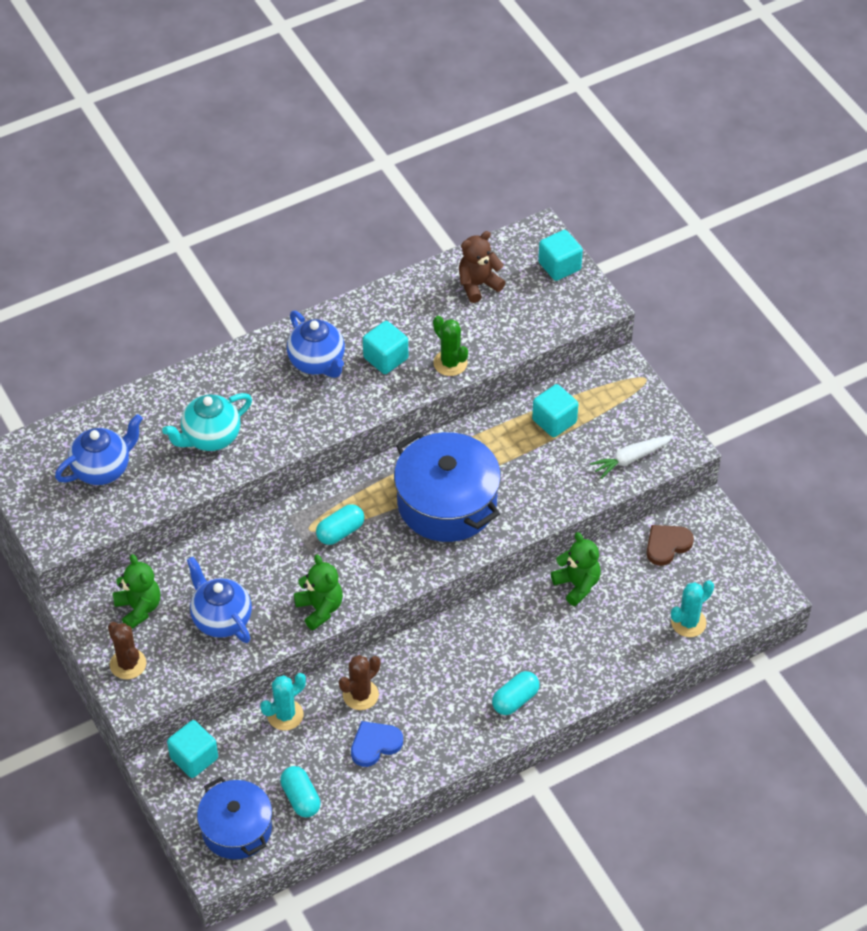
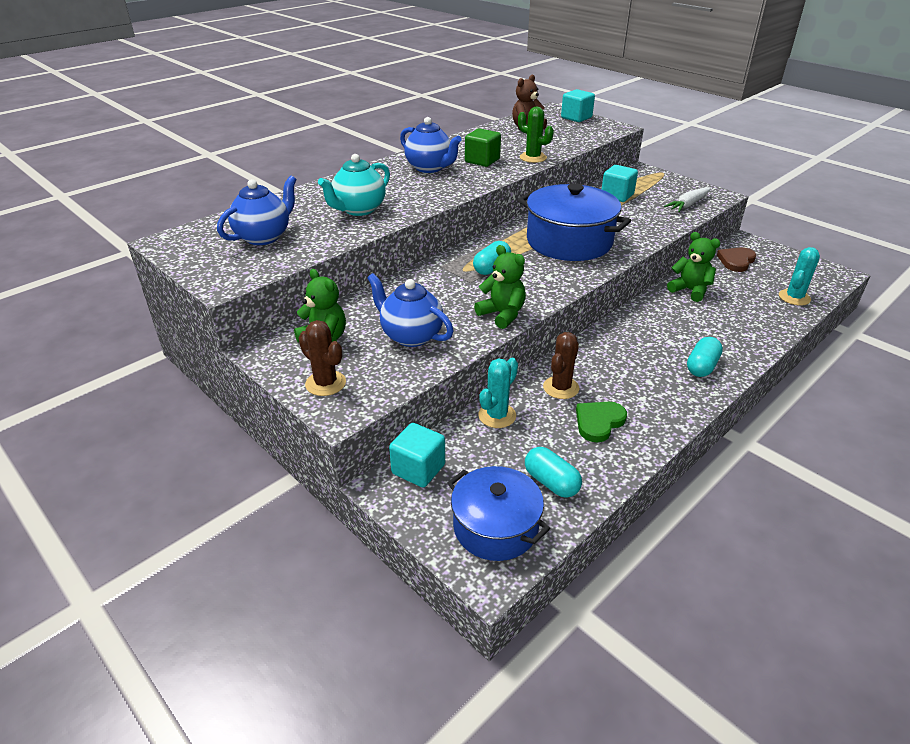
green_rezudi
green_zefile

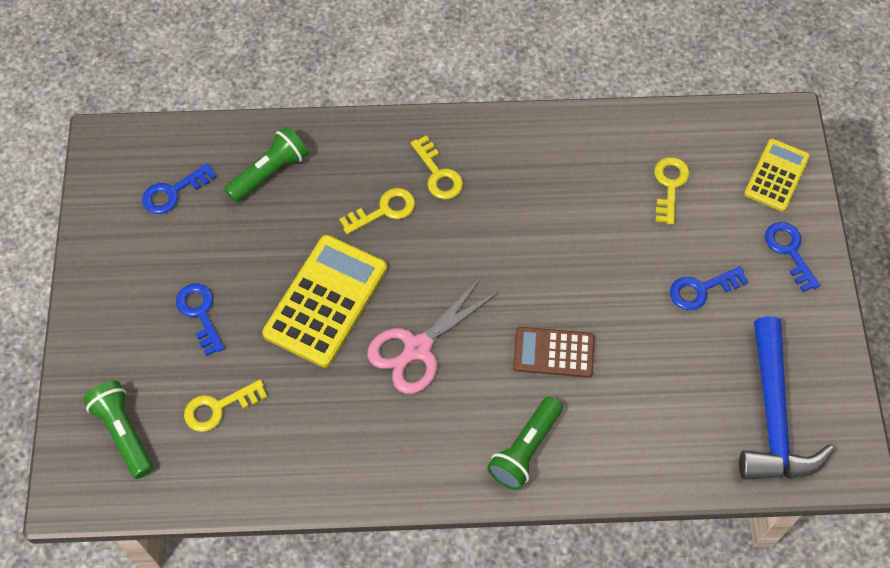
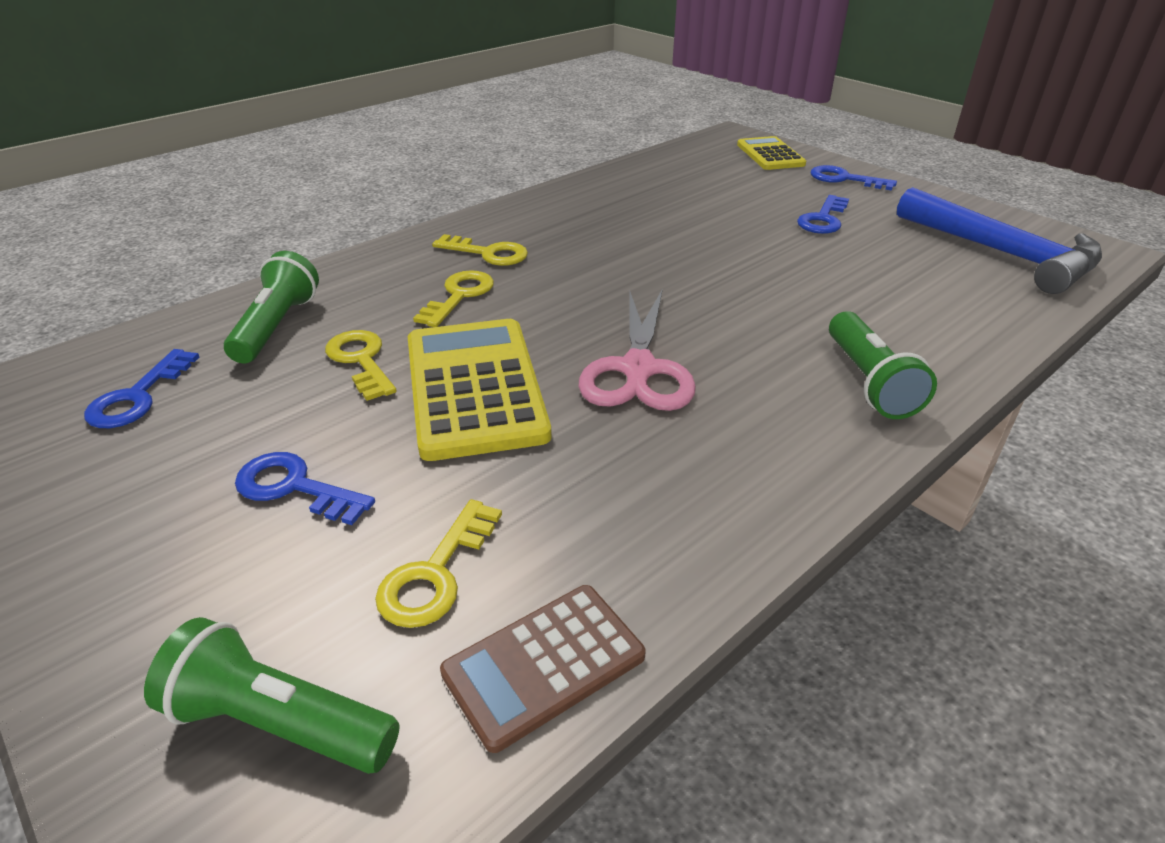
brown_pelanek
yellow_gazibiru (1st from left)

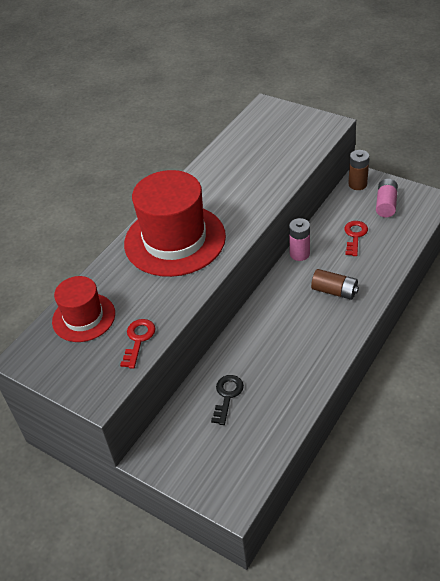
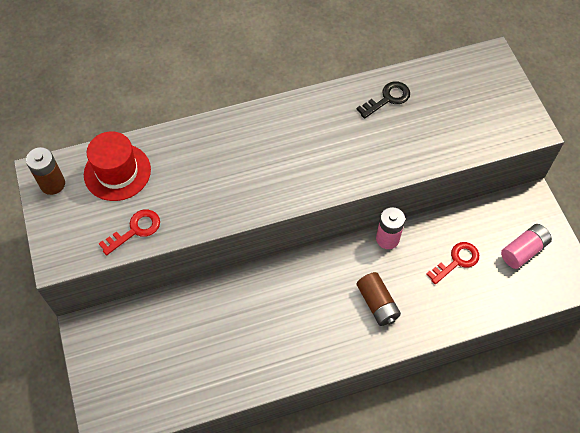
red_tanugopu (2nd from left in the first image)
black_gazibiru
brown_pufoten (1st from left)

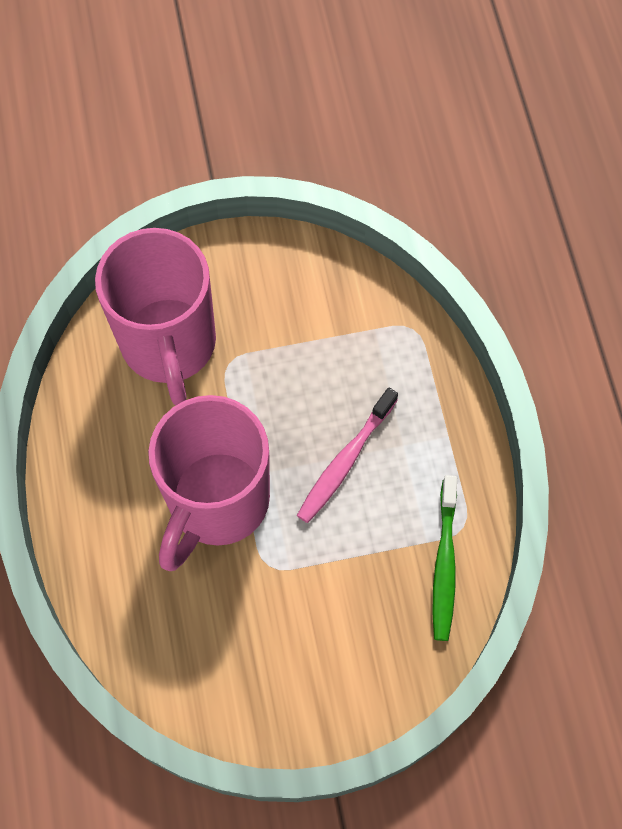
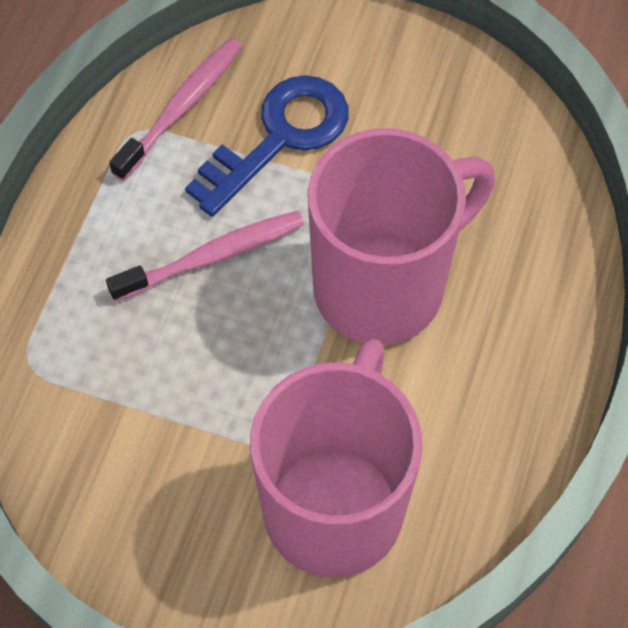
blue_gazibiru
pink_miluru (1st from left)

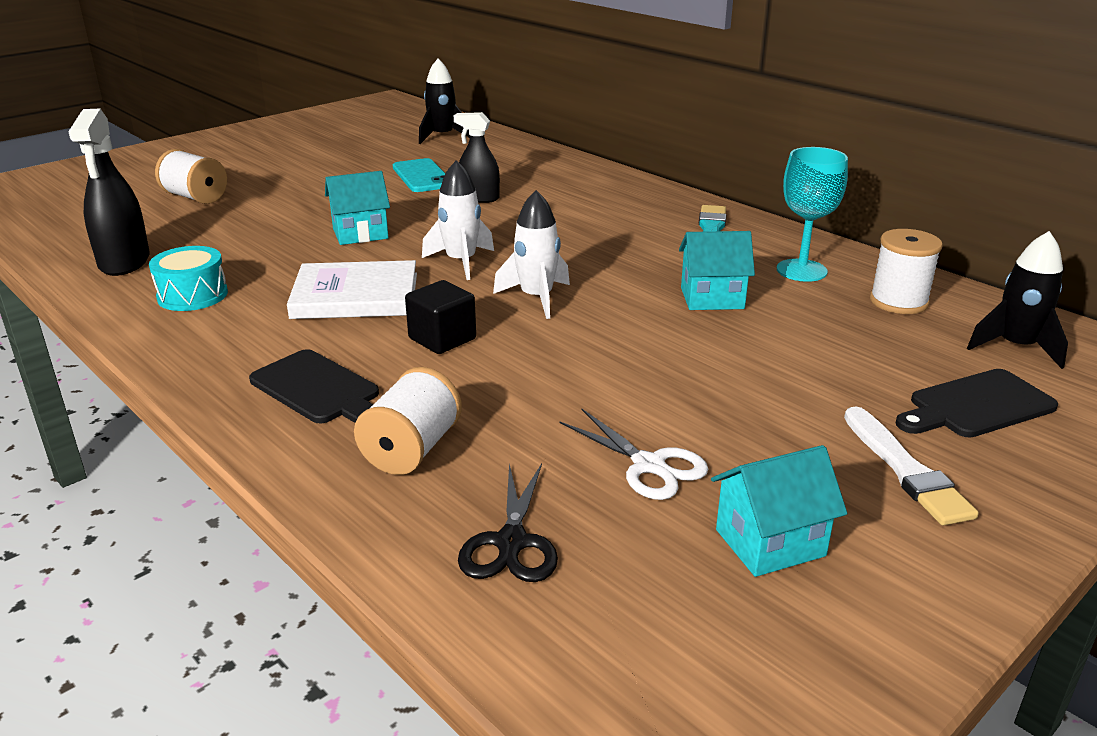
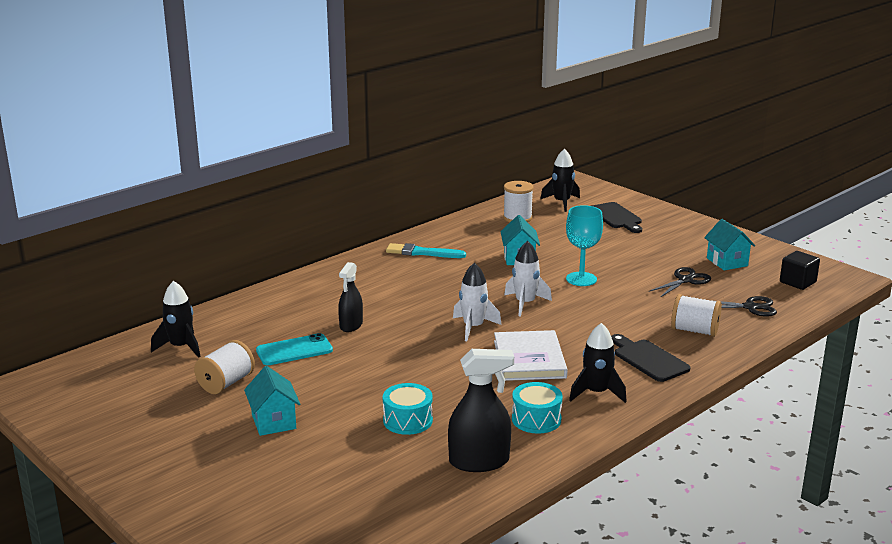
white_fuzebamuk
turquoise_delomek (1st from left)
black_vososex (3rd from left)
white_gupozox (1st from left)
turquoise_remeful (1st from left)
black_zefile
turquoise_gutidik
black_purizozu (1st from left)
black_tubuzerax (2nd from left)

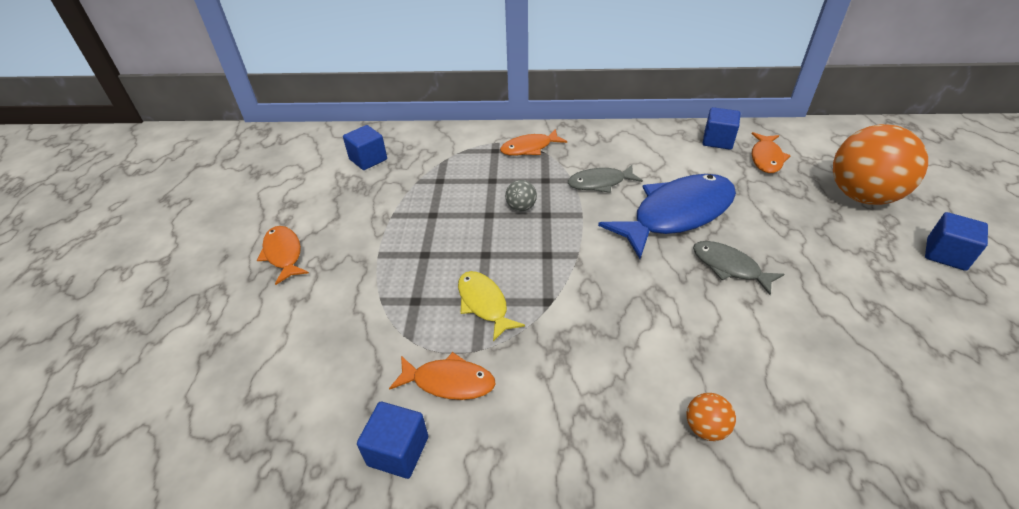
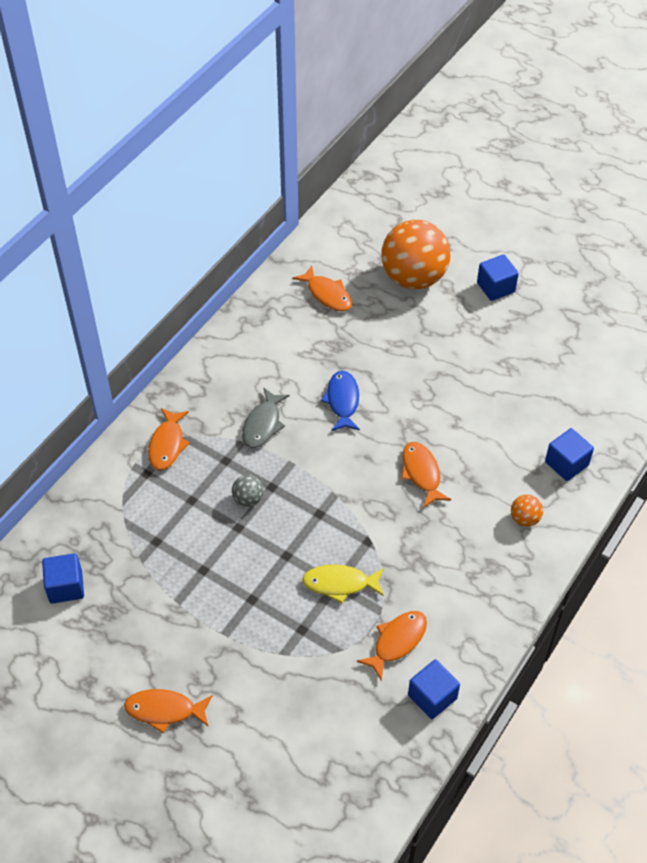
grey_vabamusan (2nd from left in the first image)
orange_vabamusan (5th from left)
blue_zefile (4th from left)
blue_vabamusan

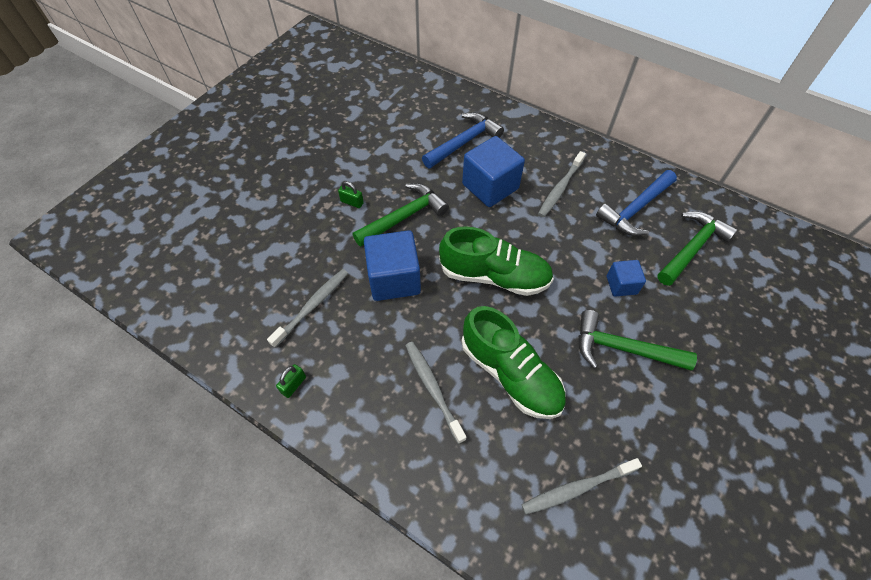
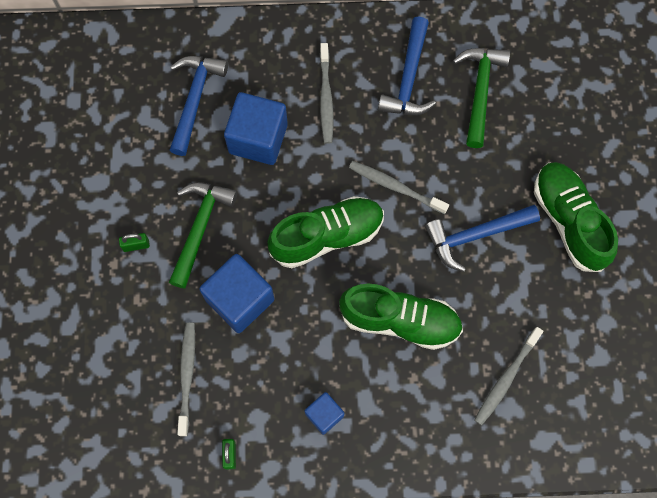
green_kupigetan (3rd from left)
grey_miluru (3rd from left)
blue_zefile (3rd from left)
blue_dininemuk (3rd from left)

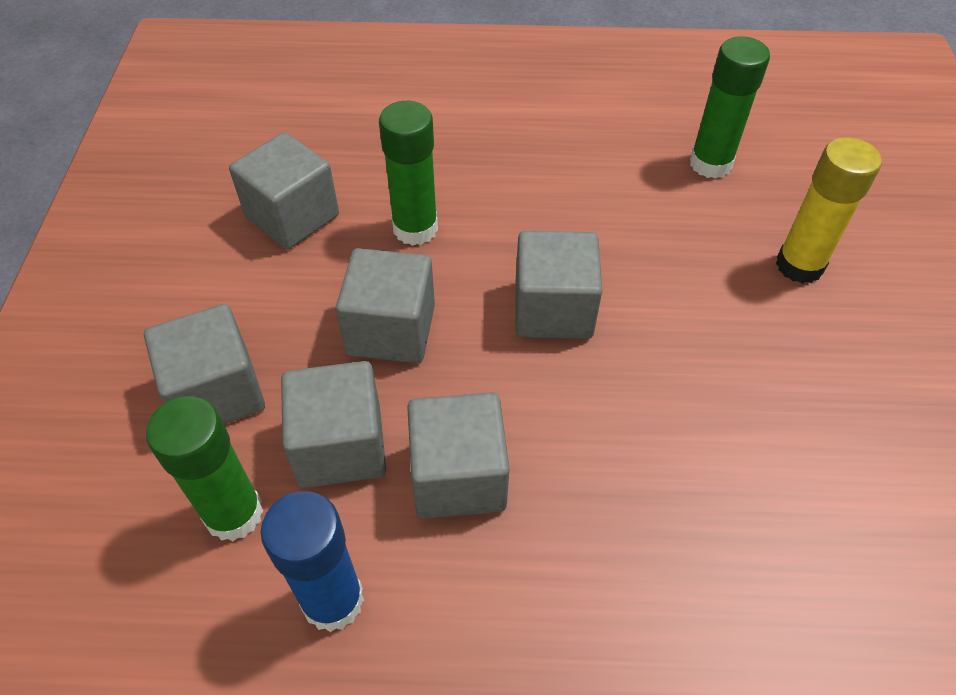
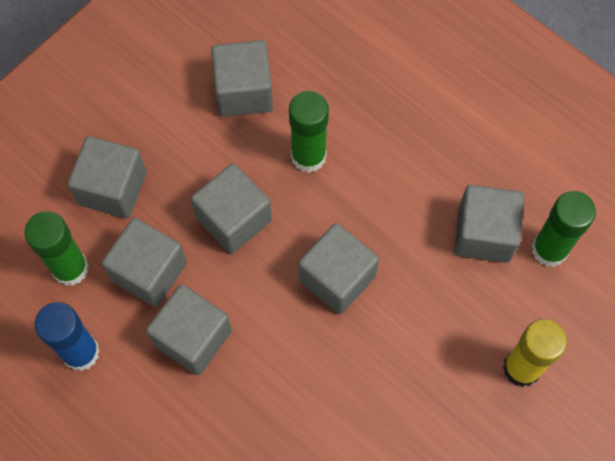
grey_zefile (7th from left)

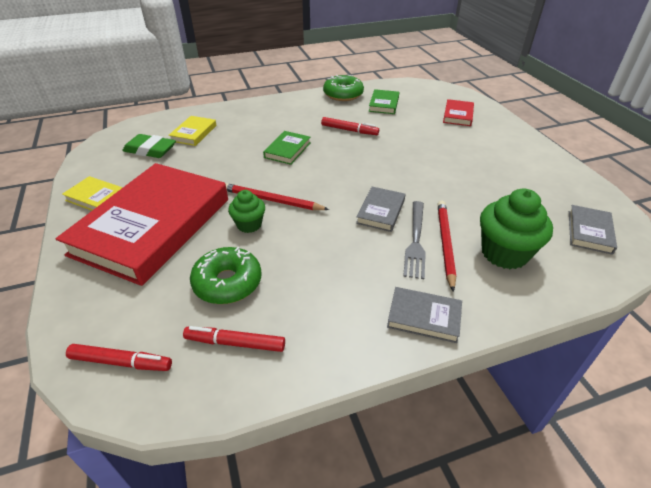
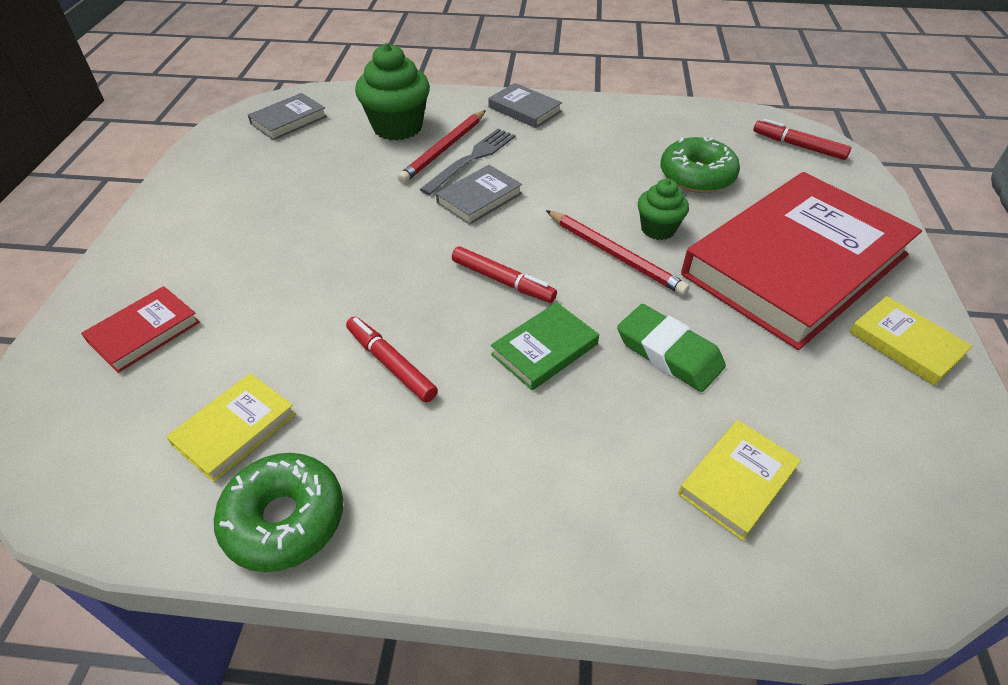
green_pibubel
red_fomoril (2nd from left)
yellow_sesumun (1st from left)

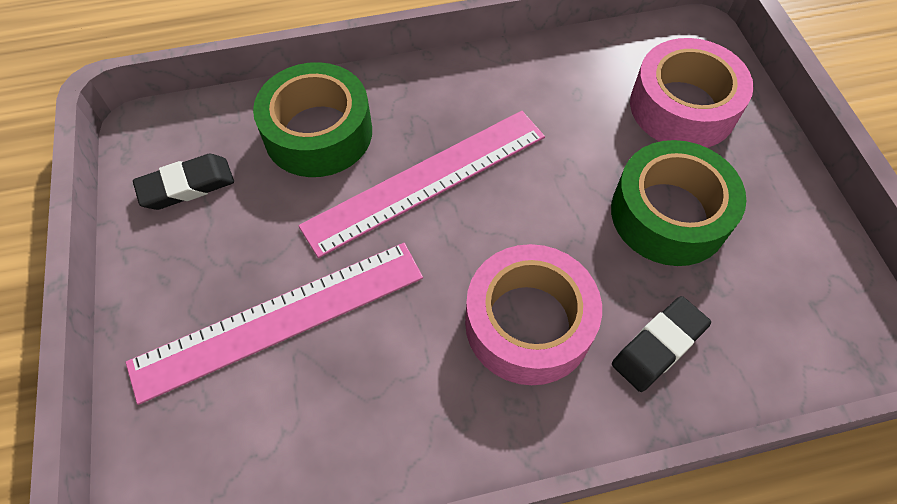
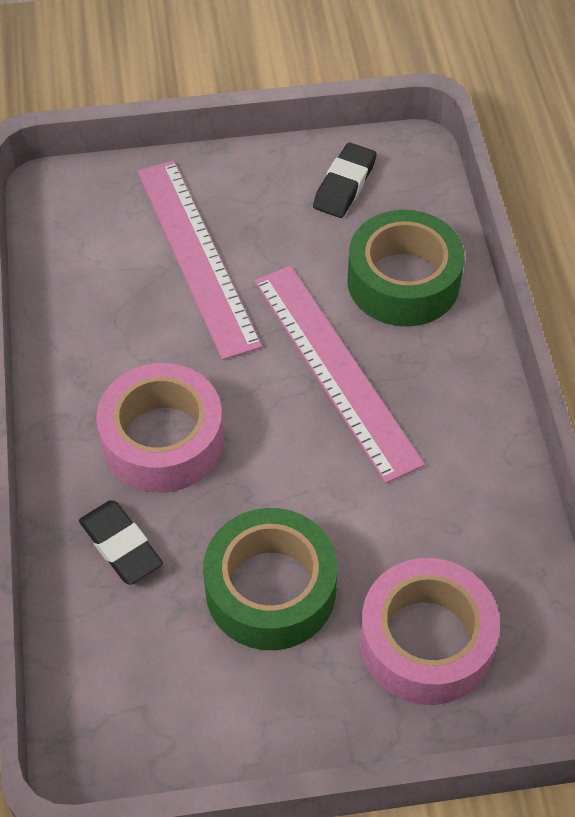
black_pibubel (2nd from left)

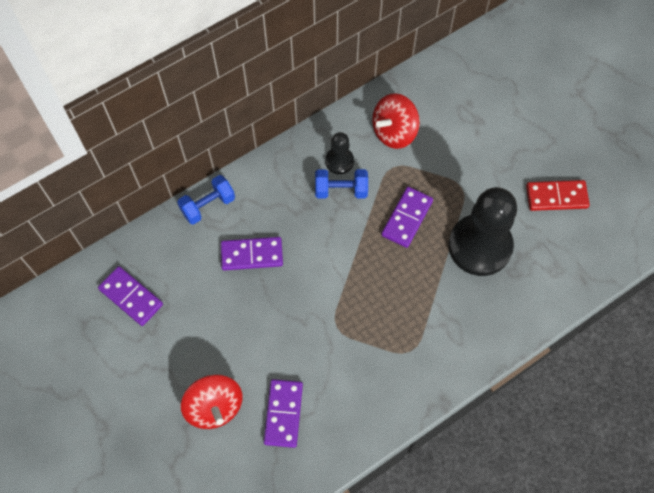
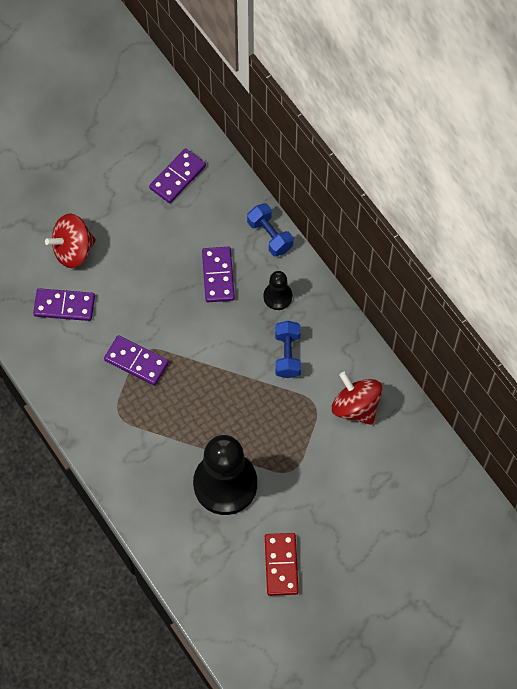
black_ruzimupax (2nd from left)
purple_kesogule (2nd from left)

